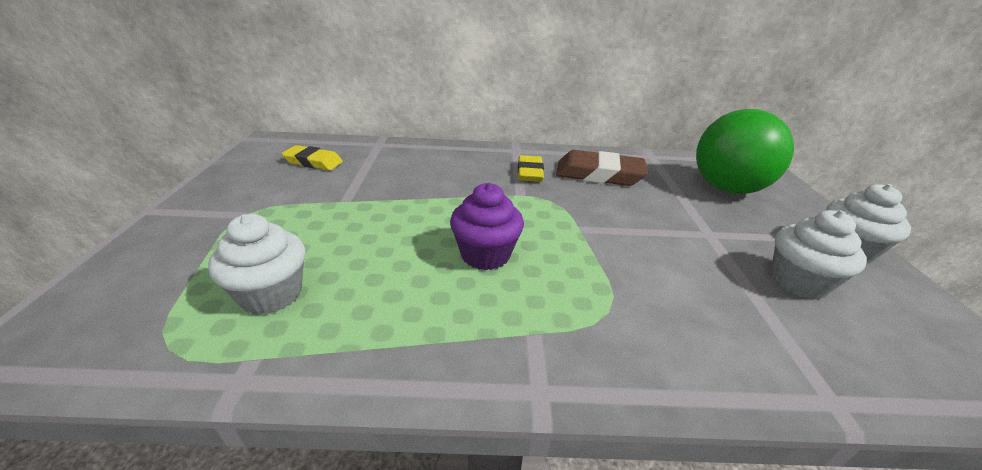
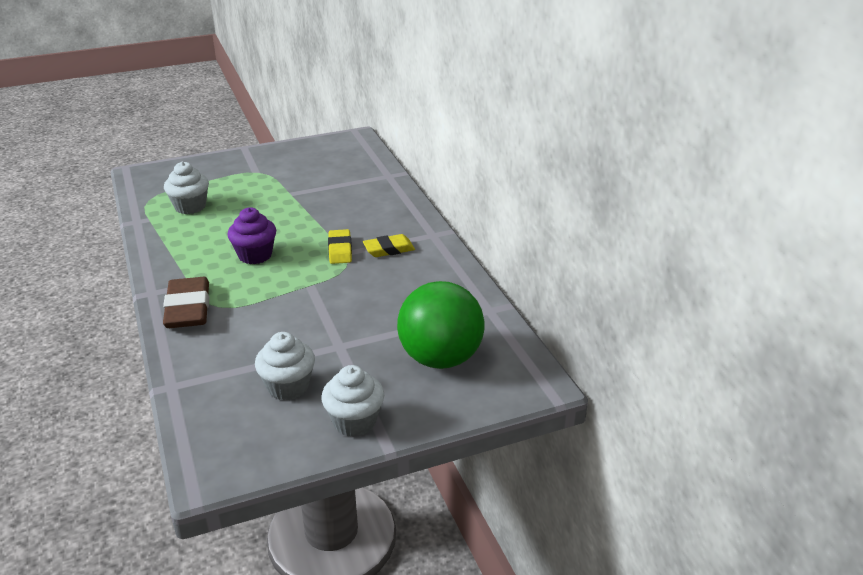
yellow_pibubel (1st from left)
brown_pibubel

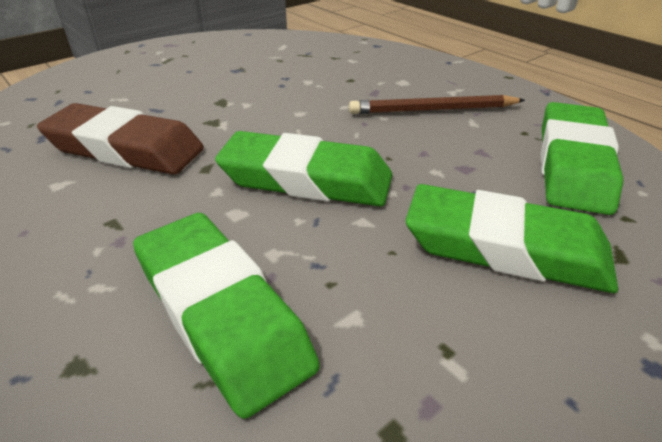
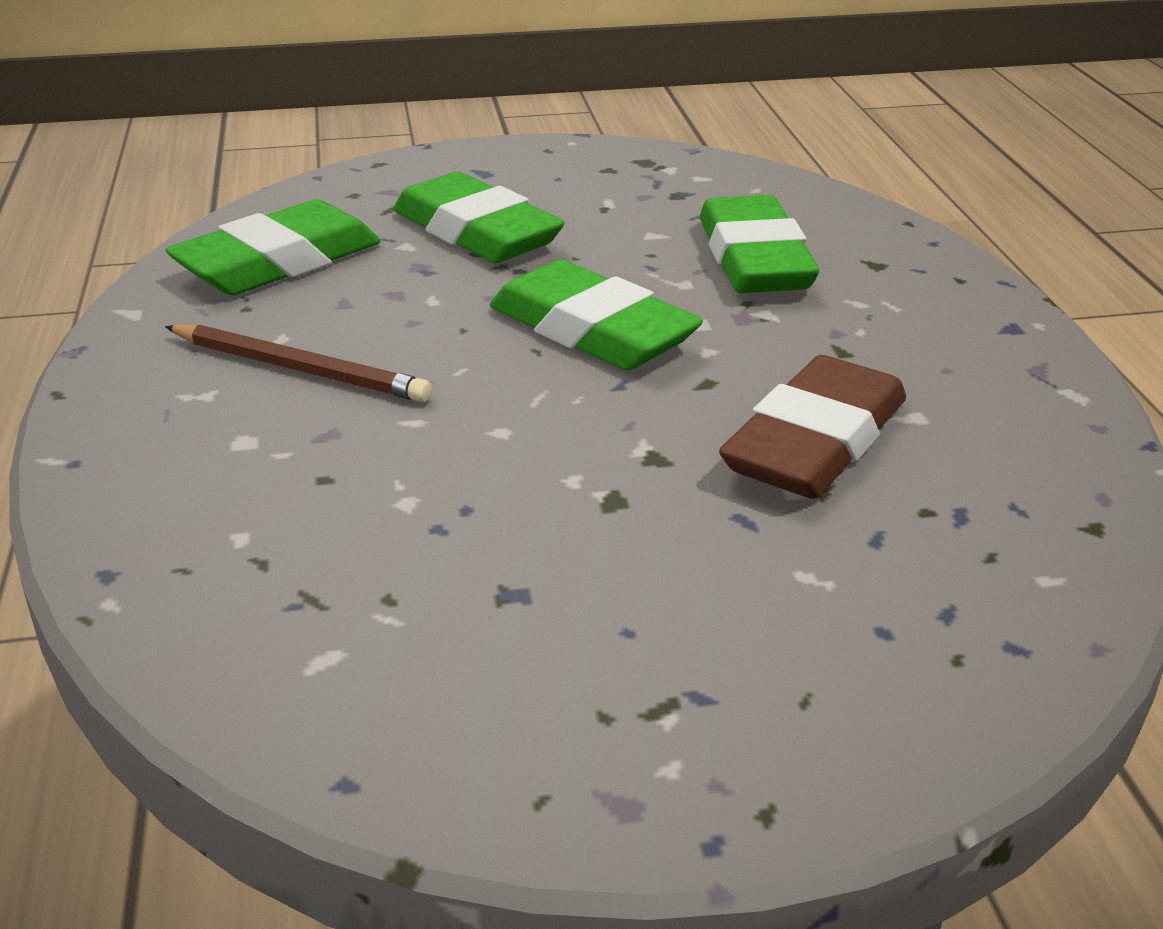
brown_pibubel

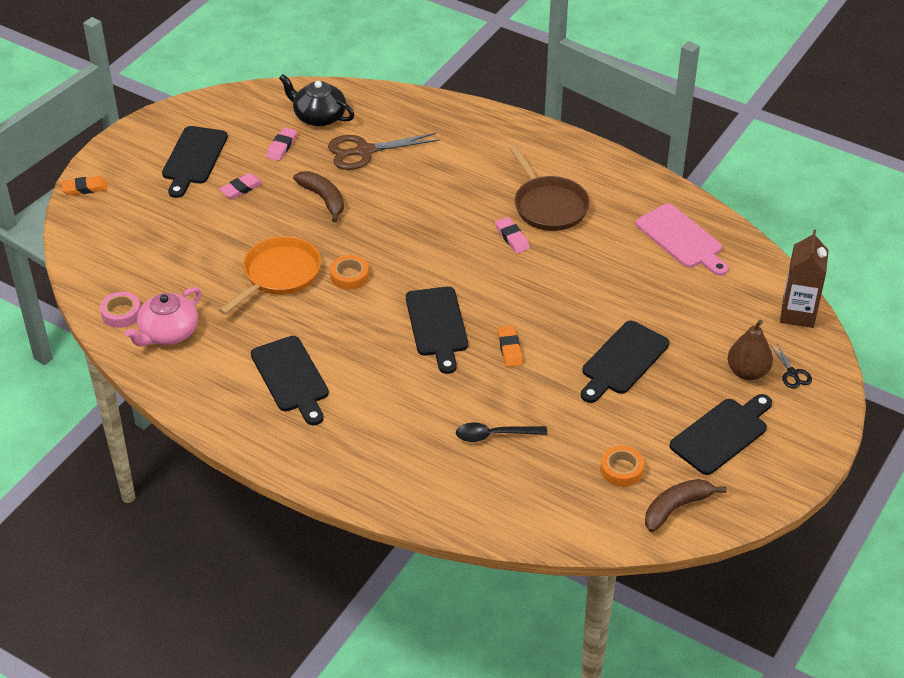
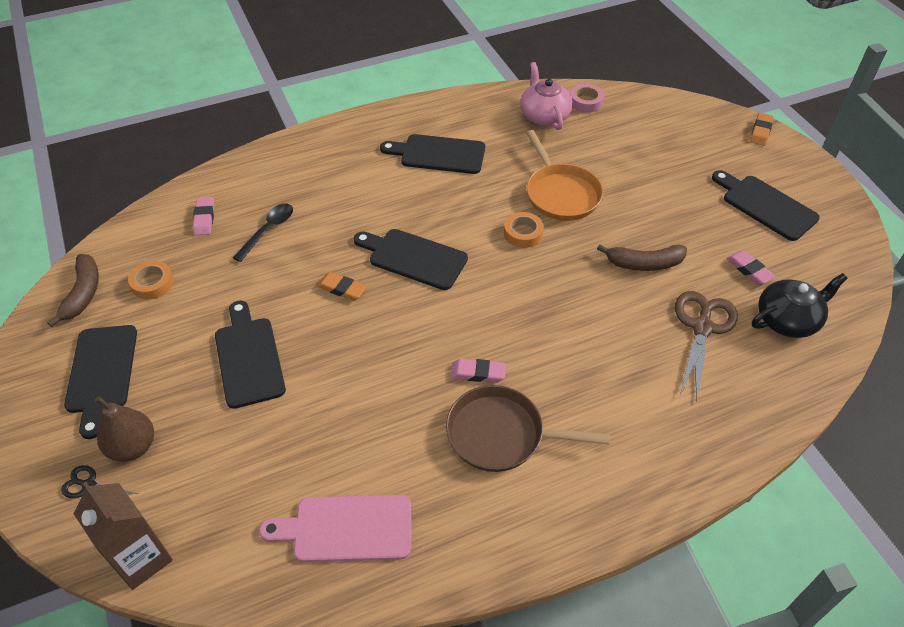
pink_pibubel (1st from left)

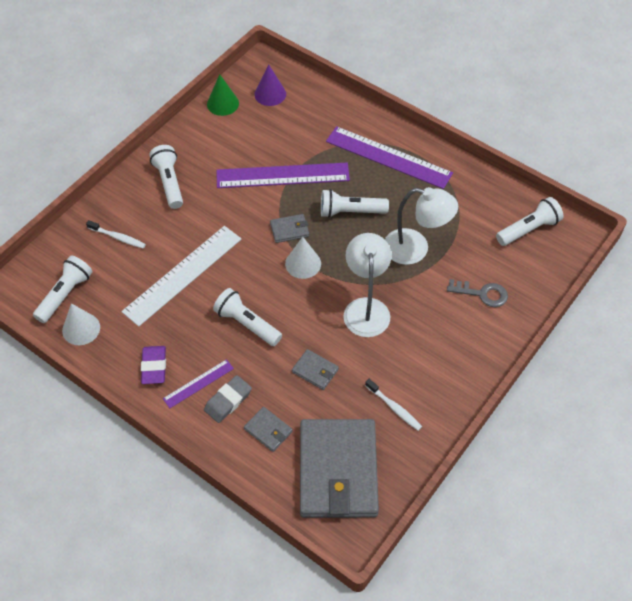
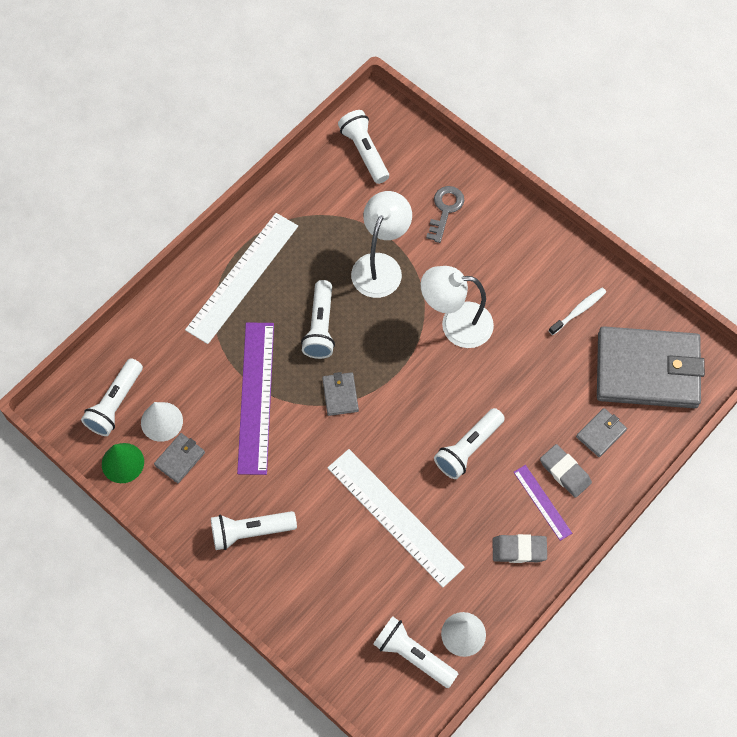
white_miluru (1st from left in the first image)
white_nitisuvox (1st from left)
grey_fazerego (1st from left)
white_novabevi (1st from left)
grey_pibubel (1st from left)
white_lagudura (1st from left)

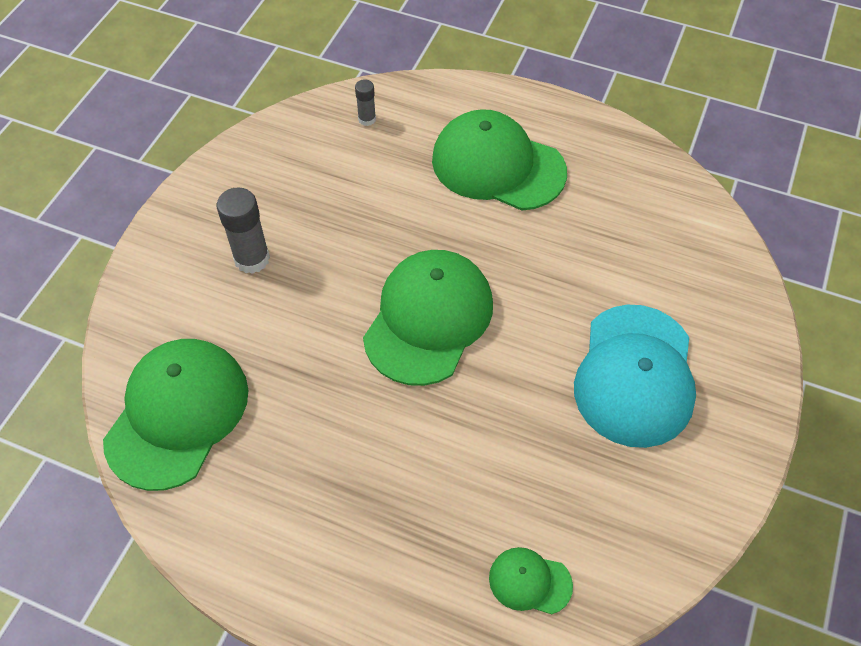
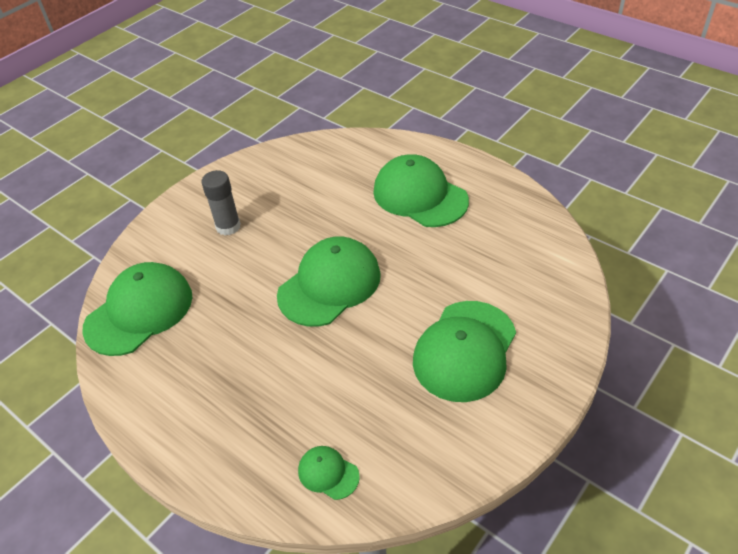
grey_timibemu (2nd from left in the first image)
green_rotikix (5th from left)

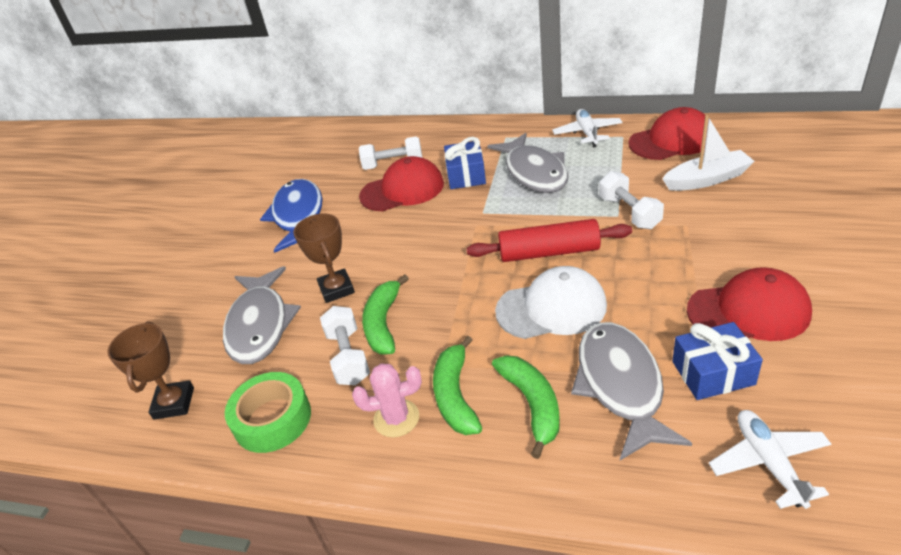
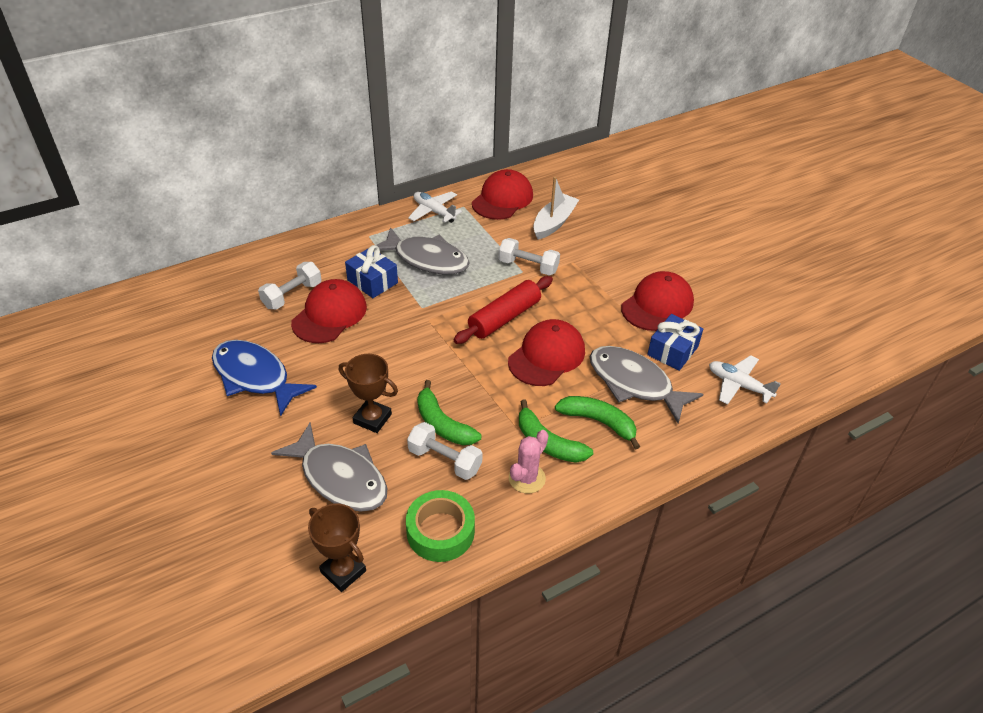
red_rotikix (3rd from left)

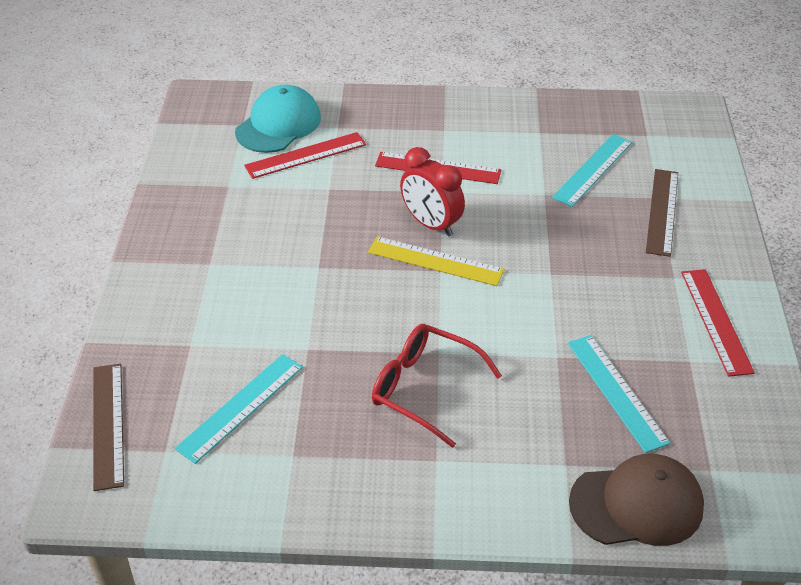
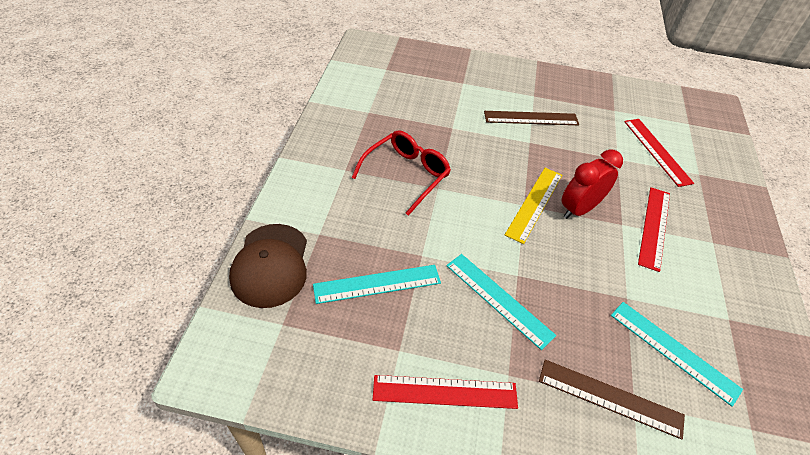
turquoise_rotikix
brown_lagudura (1st from left)
turquoise_lagudura (2nd from left)

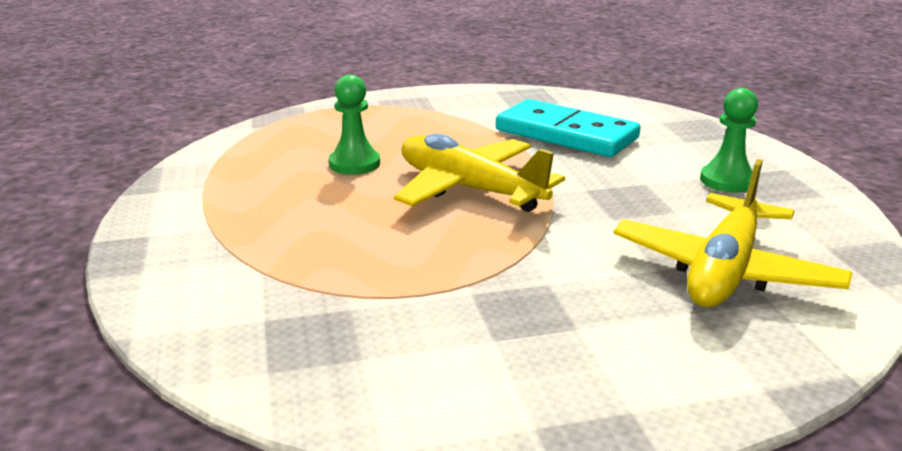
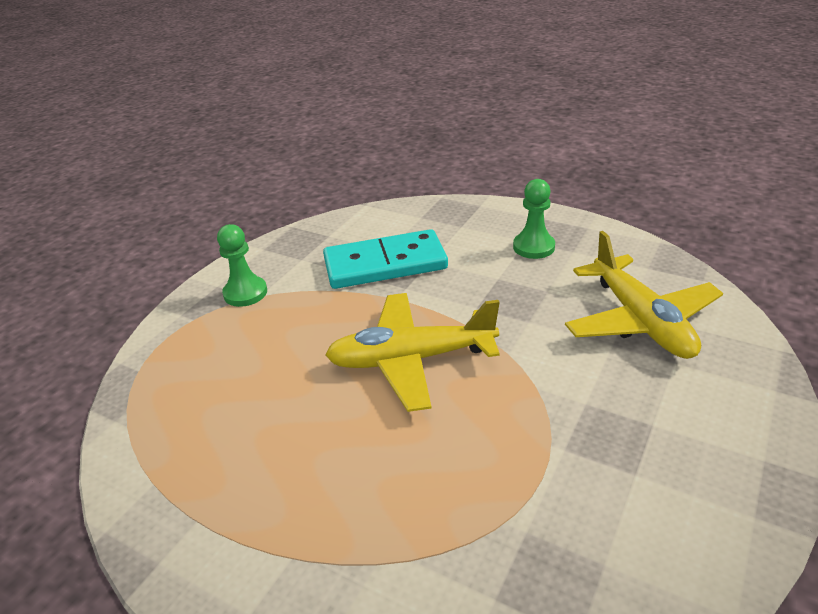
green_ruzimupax (1st from left)

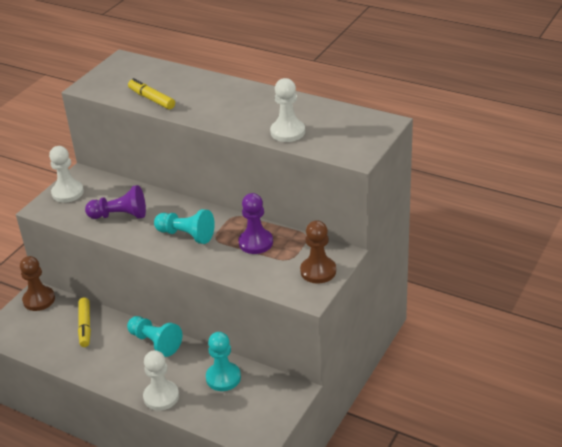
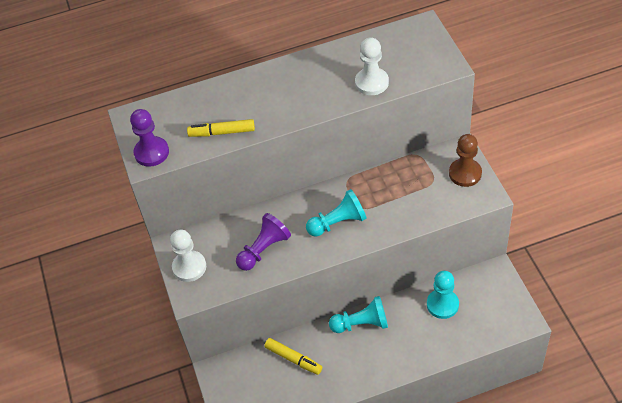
brown_ruzimupax (1st from left in the first image)
white_ruzimupax (2nd from left in the first image)
purple_ruzimupax (1st from left)

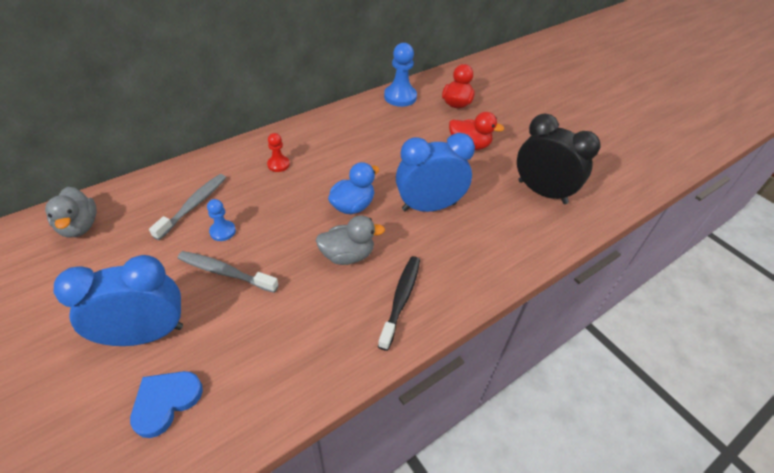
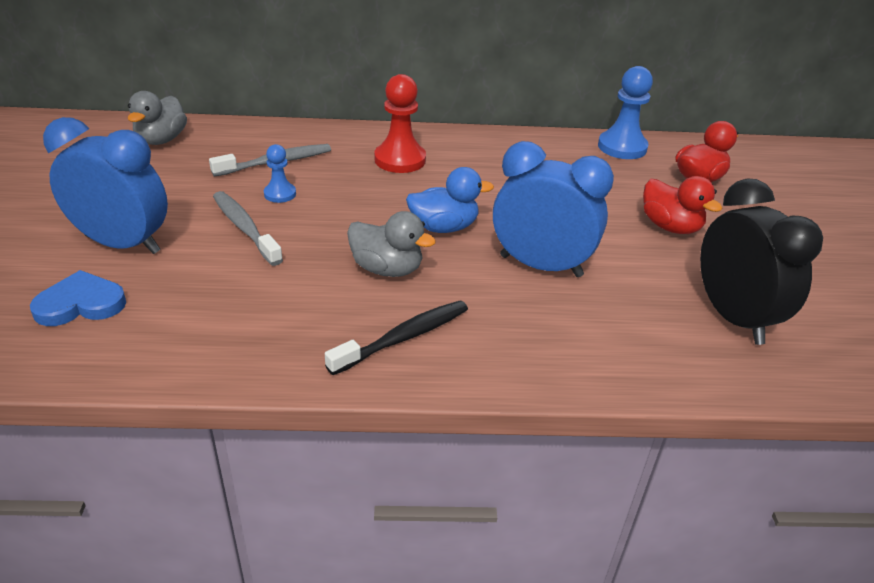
red_ruzimupax

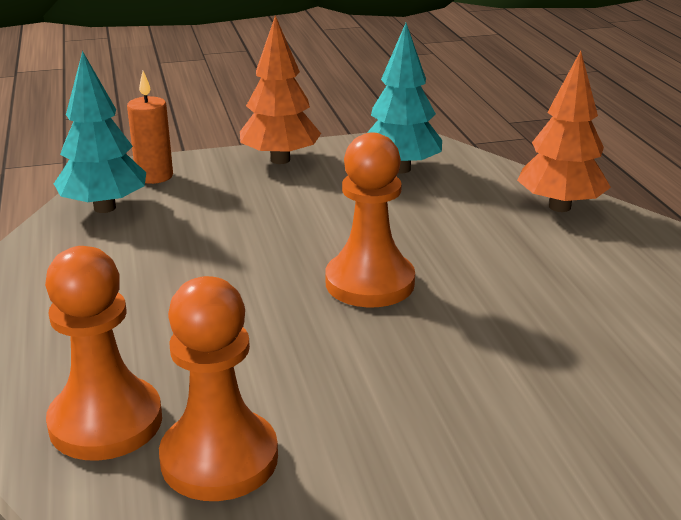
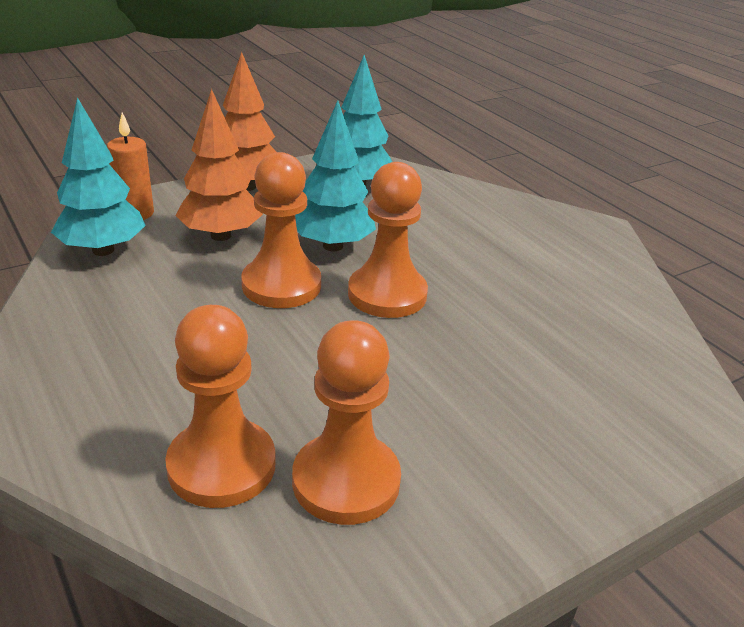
orange_ruzimupax (2nd from left)
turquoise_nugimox (2nd from left)
orange_nugimox (1st from left)

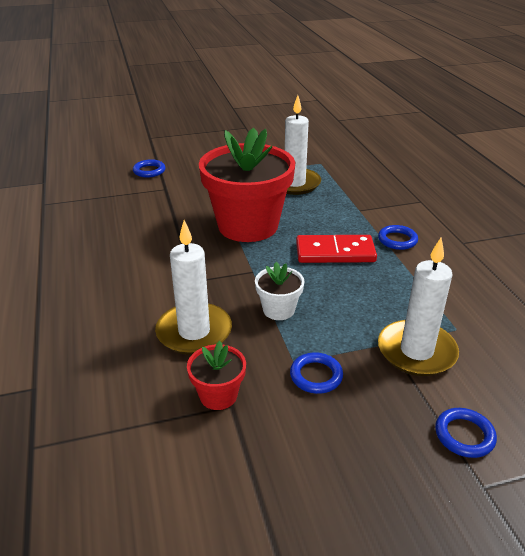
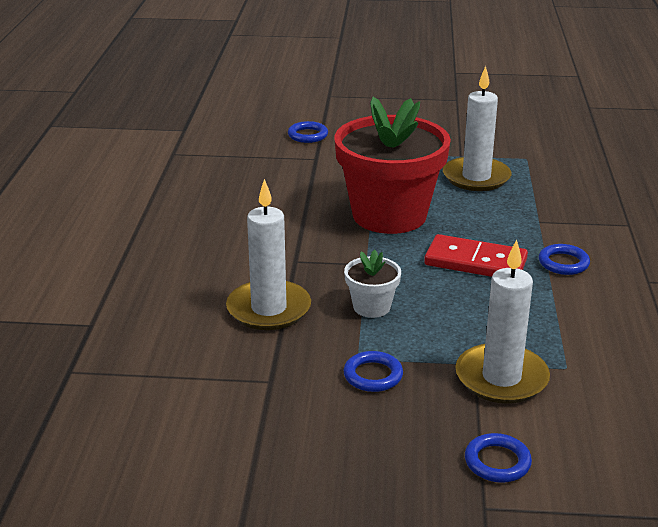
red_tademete (1st from left in the first image)

